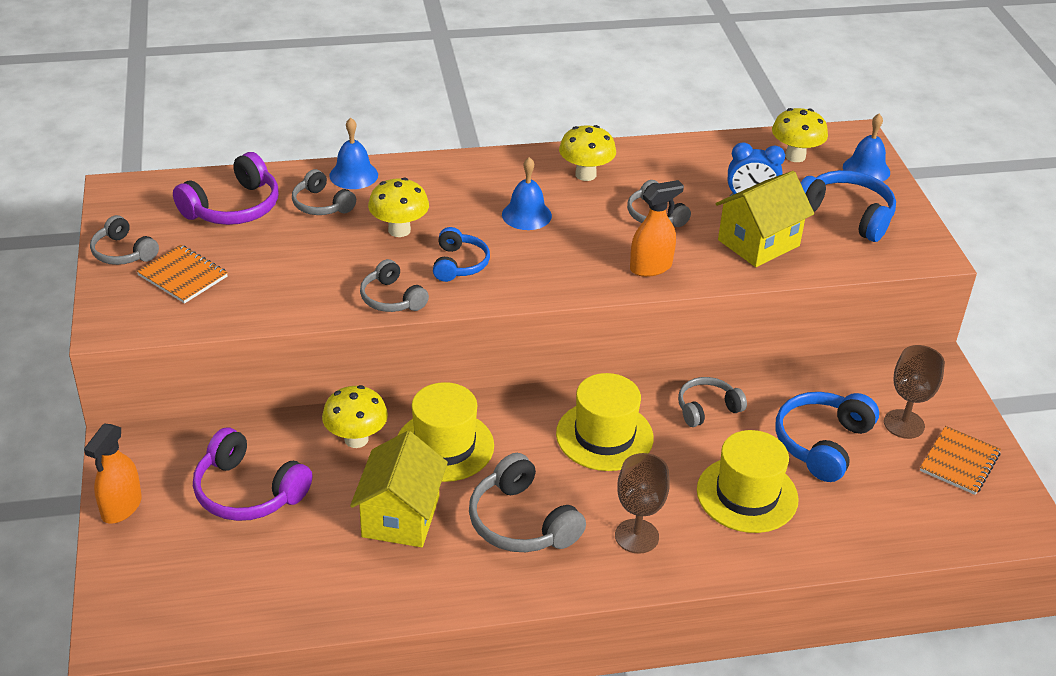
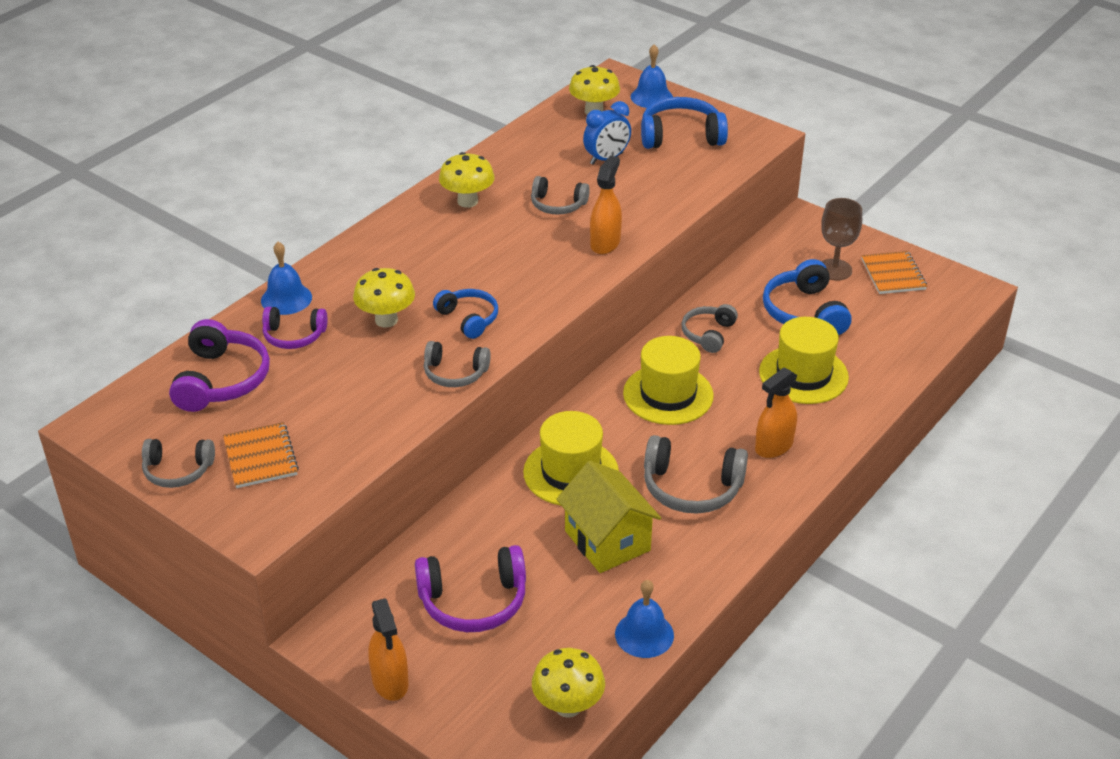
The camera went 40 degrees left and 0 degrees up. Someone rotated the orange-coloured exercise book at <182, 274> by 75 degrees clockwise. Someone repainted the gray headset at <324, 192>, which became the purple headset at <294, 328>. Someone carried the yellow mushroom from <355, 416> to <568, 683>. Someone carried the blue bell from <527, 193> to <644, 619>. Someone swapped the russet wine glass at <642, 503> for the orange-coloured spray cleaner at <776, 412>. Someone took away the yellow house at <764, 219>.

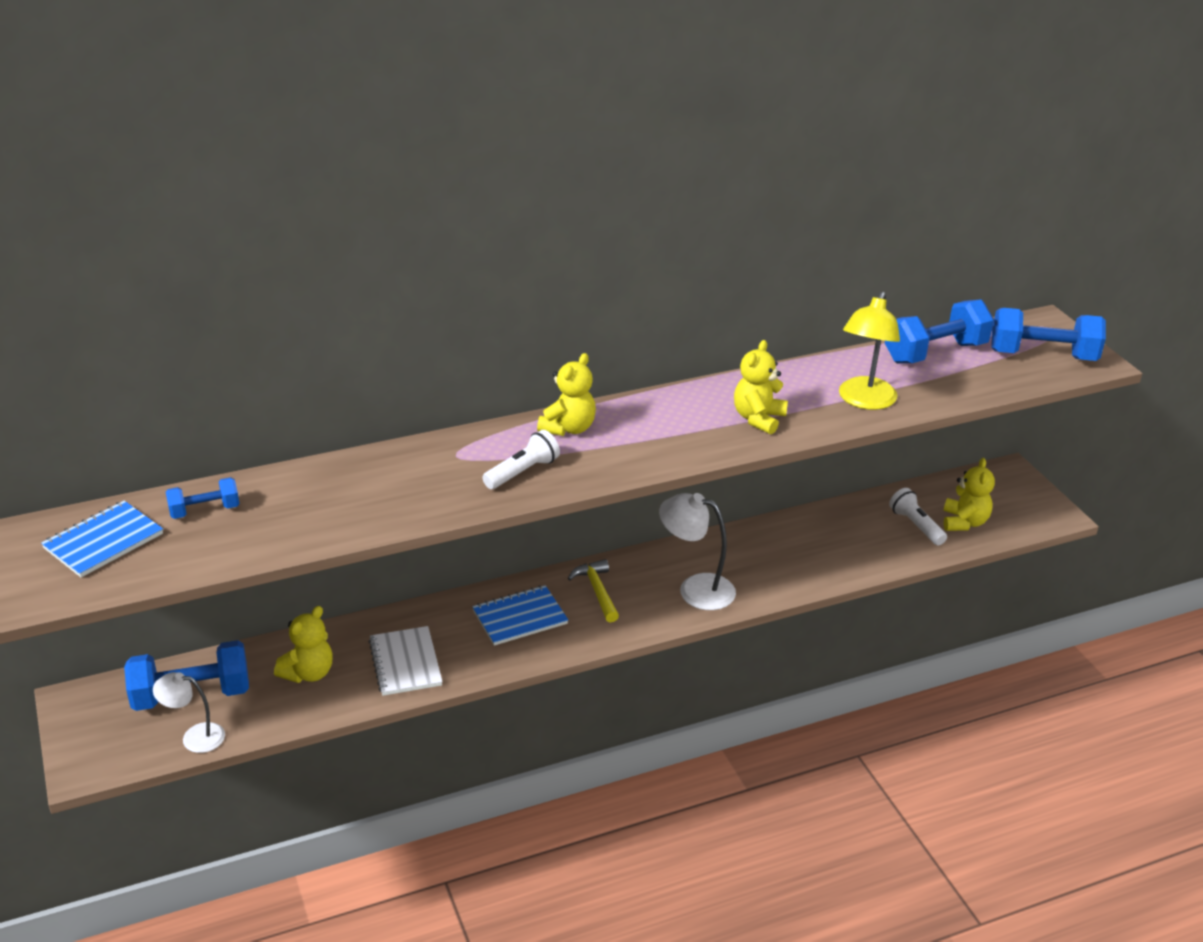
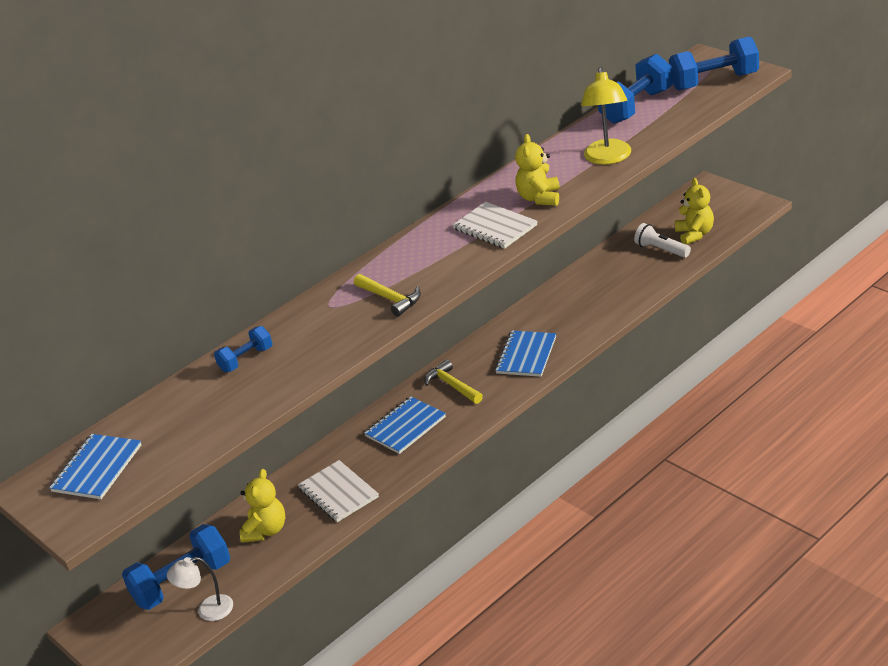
The camera went 15 degrees left and 0 degrees up. Someone carried the blue dumbbell from <203, 498> to <243, 349>. Someone swapped the pure white pocket torch at <521, 459> for the yellow claw hammer at <387, 295>. Someone took away the yellow stuffed bear at <566, 394>. Someone swapped the pure white lamp at <697, 551> for the blue exercise book at <525, 354>. Someone put down the pure white exercise book at <495, 225>.

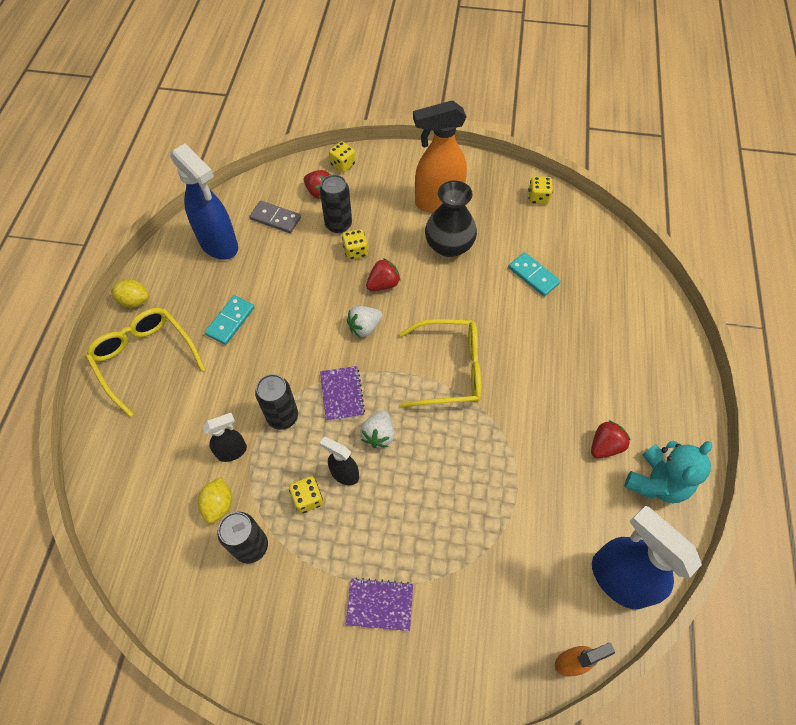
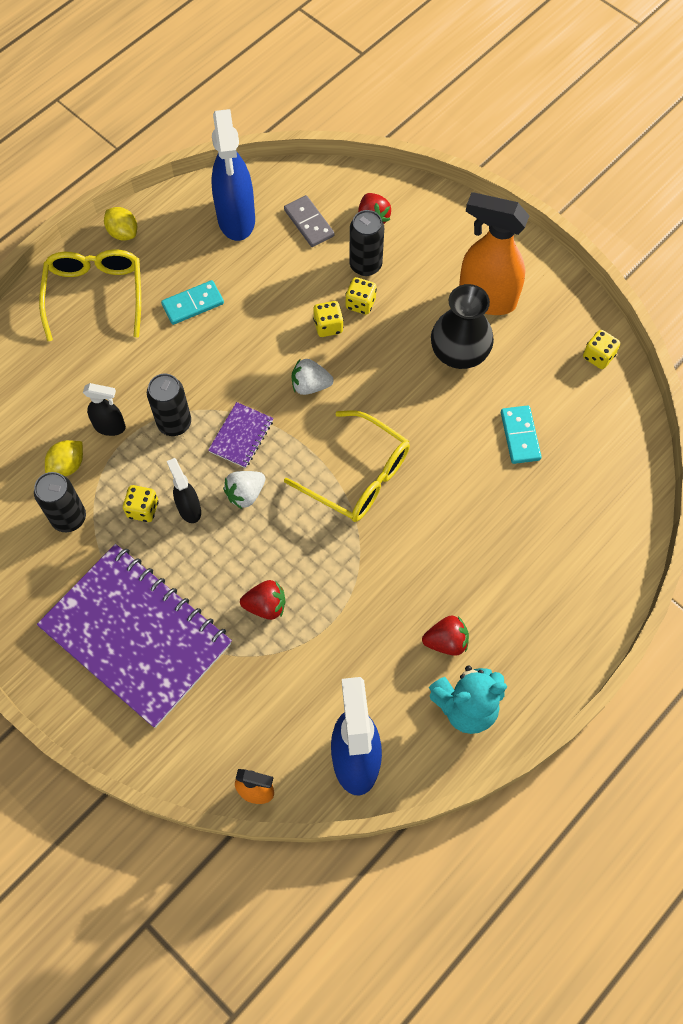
The camera went 35 degrees right and 5 degrees up. Someone carried the yellow die from <342, 157> to <328, 319>. Someone scaled the purple exercise book at <379, 604> by 2.47. Someone carried the crimson strawberry from <383, 274> to <262, 600>.

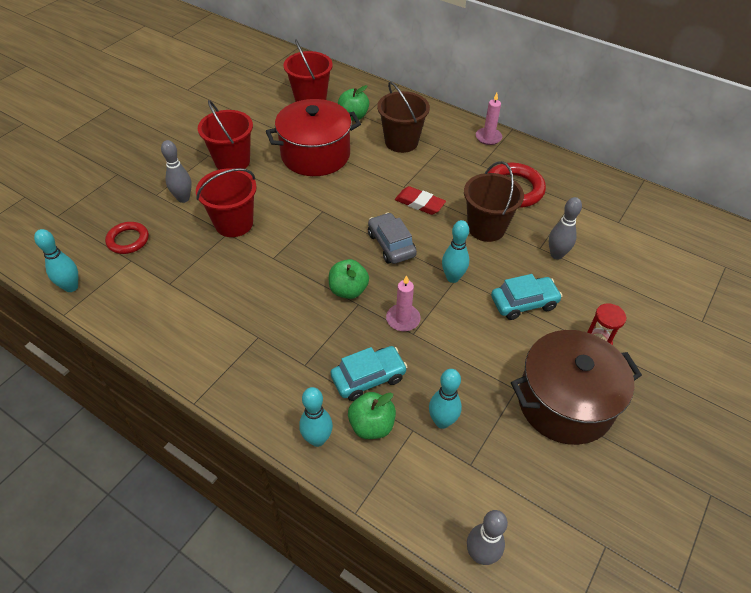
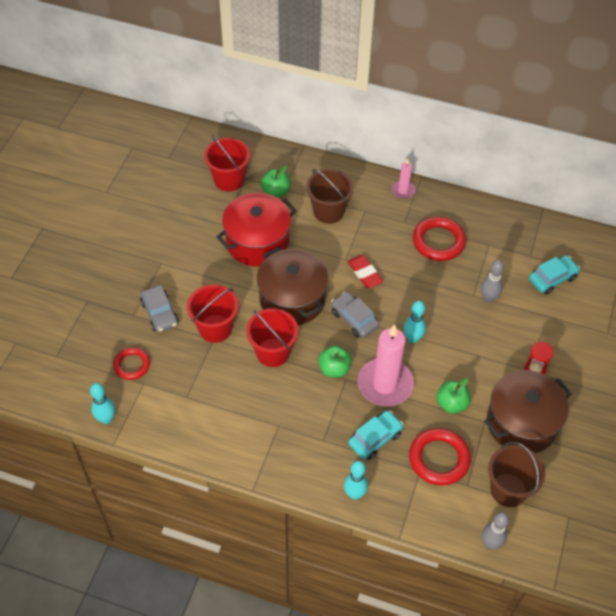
The camera went 15 degrees left and 5 degrees up. Someone swapped the gray bowling pin at <176, 171> for the gray automobile at <159, 309>. Someone carried the crimson pail from <225, 135> to <272, 337>. Someone carried the green apple from <372, 415> to <453, 396>. Someone scaled the rose-pink candle at <403, 303> by 2.03. Someone rotated the crimson pencil eraser at <420, 200> by 45 degrees clockwise. Someone swapped the turquoise bowling pin at <445, 399> for the crimson hoop at <440, 457>. Someone carried the russet pail from <494, 201> to <517, 474>. Someone carried the turquoise automobile from <526, 297> to <554, 275>. Someone put down the russet pot at <292, 286>.

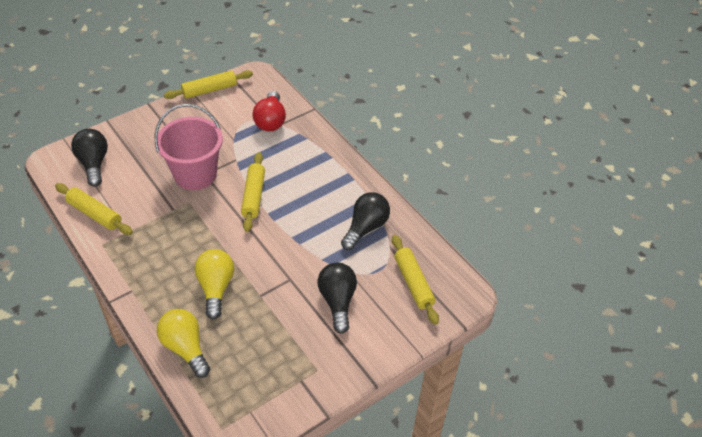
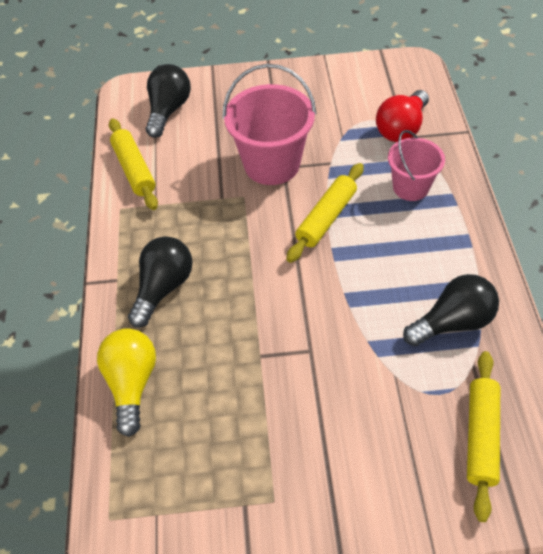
The camera went 35 degrees right and 5 degrees up. Someone took away the yellow rolling pin at <208, 84>. Someone took away the yellow bulb at <214, 284>. Someone carried the jet-black bulb from <337, 298> to <160, 282>. Someone put down the rose-pink pail at <416, 165>.

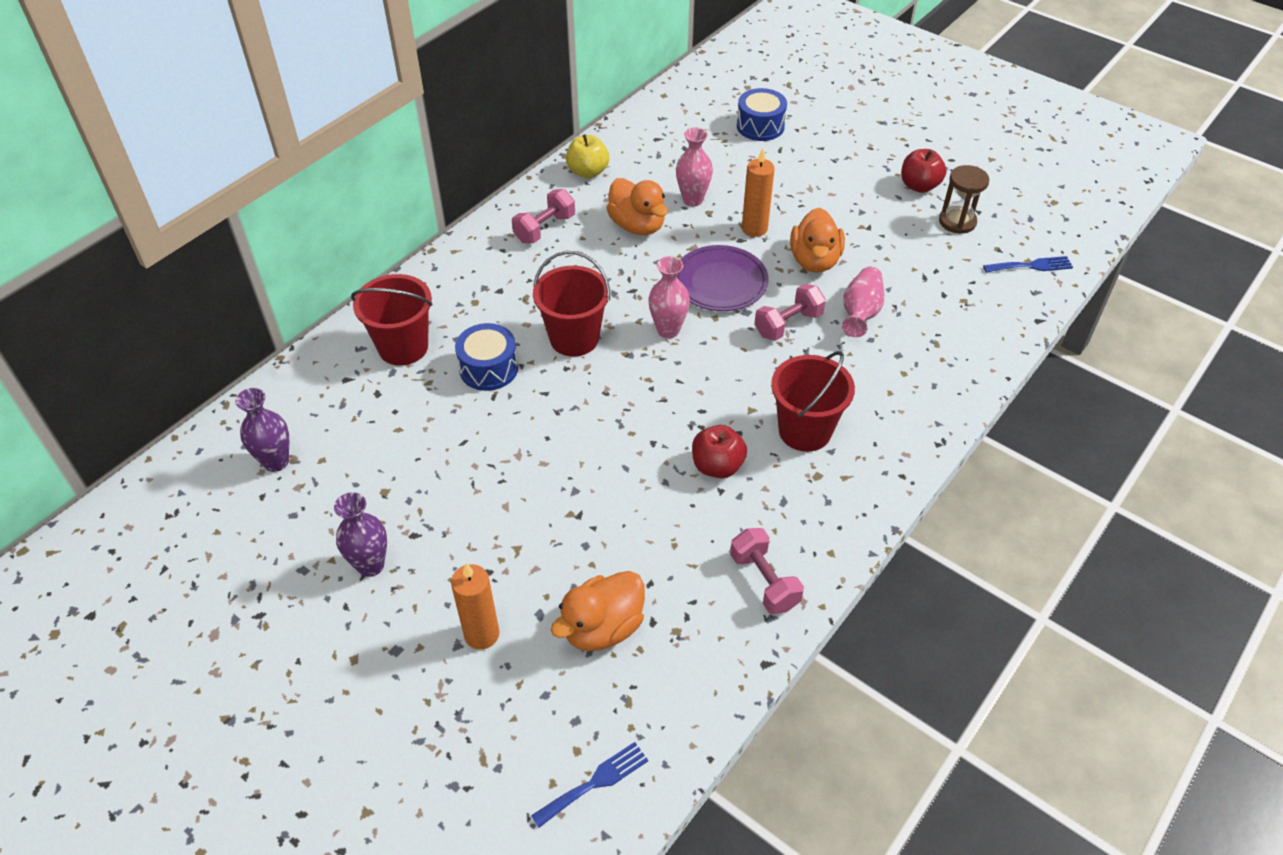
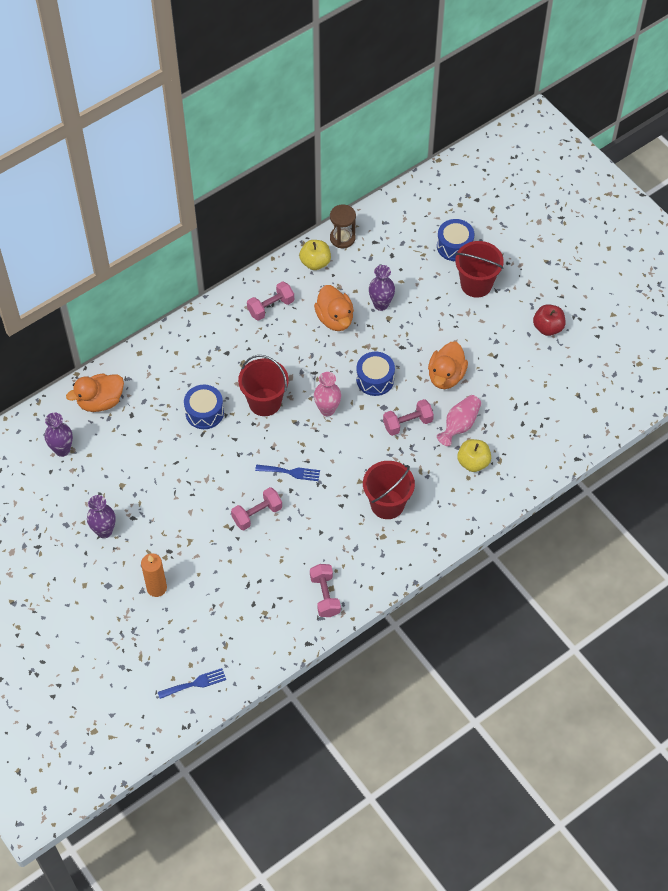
The camera went 15 degrees right and 10 degrees up. Someone carried the crimson pail from <392, 320> to <479, 269>. Someone carried the orange-coloured rubber duck from <598, 611> to <95, 392>. Someone repainted the rose-pink vase at <694, 167>, which became the purple vase at <382, 288>. Someone swapped the purple plate at <723, 278> for the blue drum at <375, 374>. Someone took away the crimson apple at <719, 451>. Someone took away the orange-coloured candle at <758, 192>. Someone carried the russet hourglass from <964, 199> to <343, 226>. Someone carried the blue dinner fork from <1028, 264> to <287, 472>. Someone put down the rose-pink dumbbell at <256, 508>. Someone put down the yellow apple at <474, 455>.

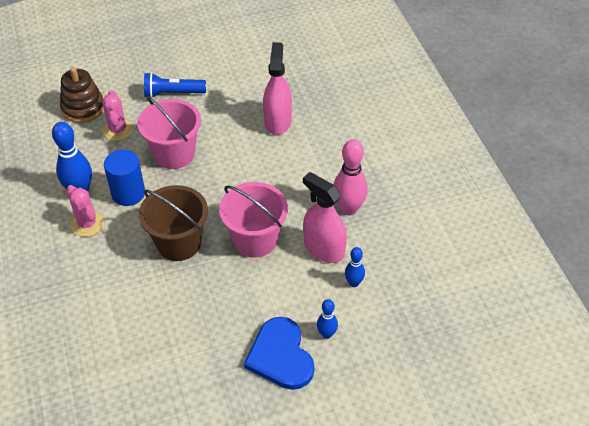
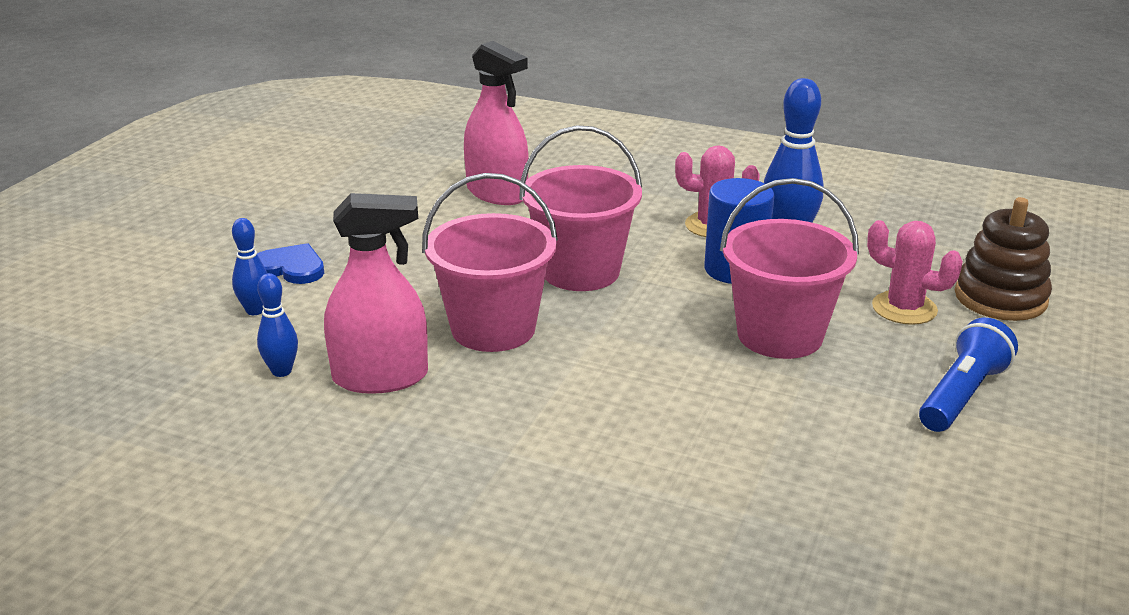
The camera went 130 degrees right and 20 degrees down. Someone repainted the russet pail at <173, 223>, which became the rose-pink pail at <580, 208>. Someone scaled the blue love heart at <279, 353> by 0.60. Someone carried the rose-pink spray cleaner from <277, 88> to <496, 123>. Someone took away the rose-pink bowling pin at <350, 177>.

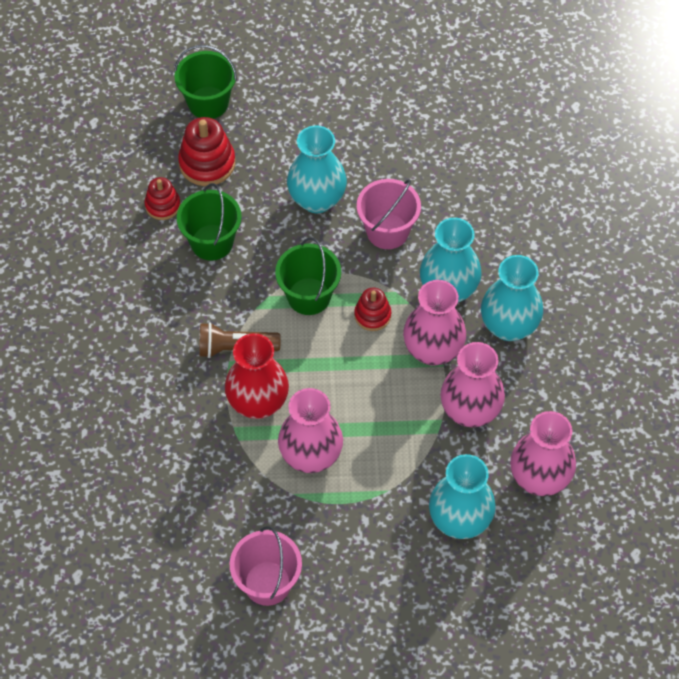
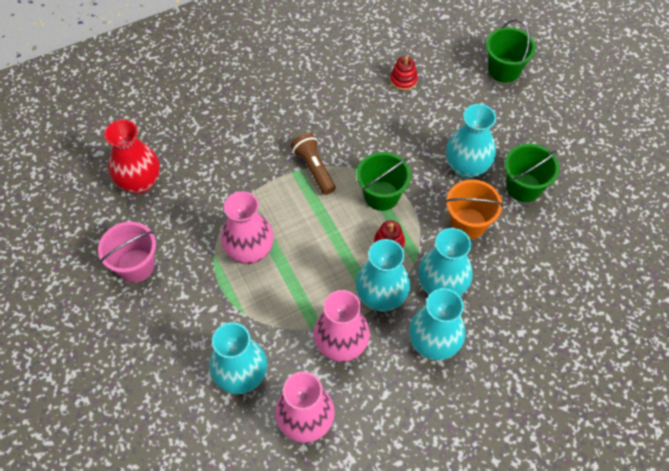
The camera went 65 degrees right and 0 degrees up. Someone carried the green pail from <209, 222> to <532, 173>. Someone took away the crimson stacking toy at <206, 151>. Someone carried the crimson vase from <257, 376> to <132, 156>. Someone repainted the rose-pink pail at <389, 214>, which became the orange-coloured pail at <474, 209>. Someone repainted the rose-pink vase at <434, 323>, which became the turquoise vase at <383, 275>.

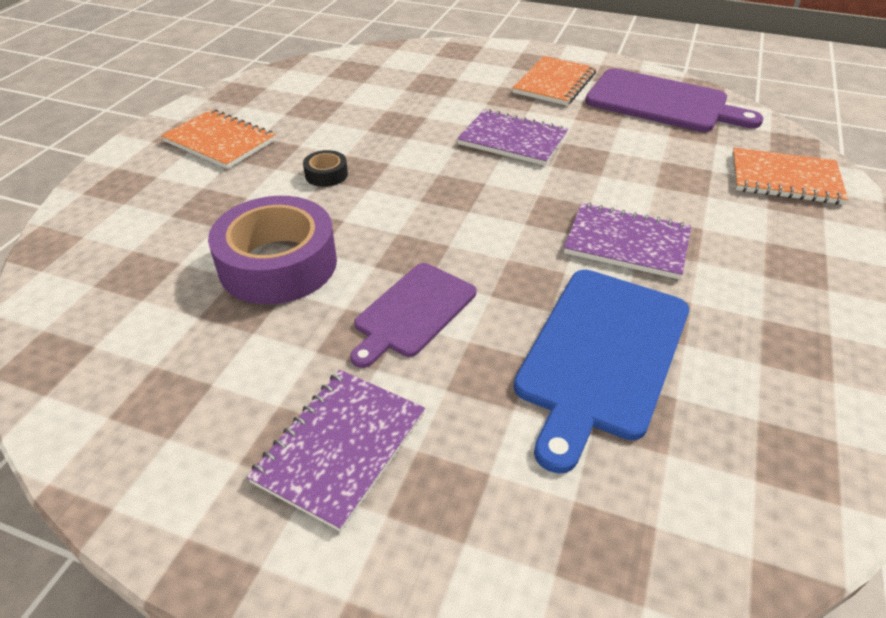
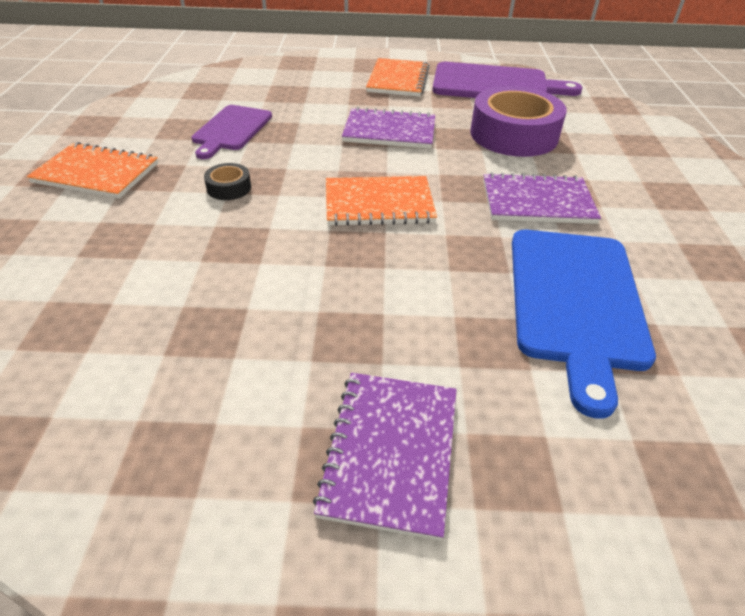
The camera went 20 degrees left and 0 degrees up. Someone carried the purple tape from <272, 250> to <518, 121>. Someone carried the purple cutting board from <413, 315> to <232, 132>. Someone carried the orange-coloured exercise book from <790, 176> to <381, 201>.

